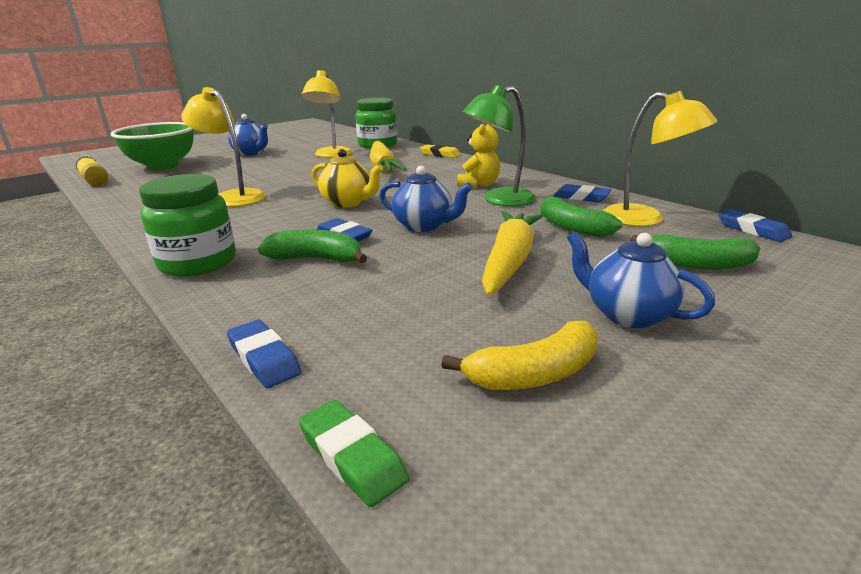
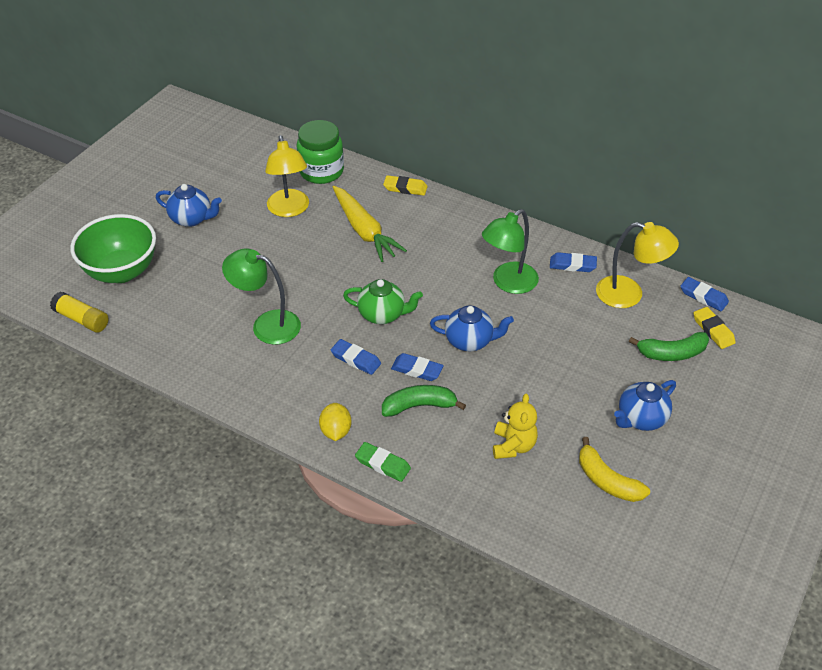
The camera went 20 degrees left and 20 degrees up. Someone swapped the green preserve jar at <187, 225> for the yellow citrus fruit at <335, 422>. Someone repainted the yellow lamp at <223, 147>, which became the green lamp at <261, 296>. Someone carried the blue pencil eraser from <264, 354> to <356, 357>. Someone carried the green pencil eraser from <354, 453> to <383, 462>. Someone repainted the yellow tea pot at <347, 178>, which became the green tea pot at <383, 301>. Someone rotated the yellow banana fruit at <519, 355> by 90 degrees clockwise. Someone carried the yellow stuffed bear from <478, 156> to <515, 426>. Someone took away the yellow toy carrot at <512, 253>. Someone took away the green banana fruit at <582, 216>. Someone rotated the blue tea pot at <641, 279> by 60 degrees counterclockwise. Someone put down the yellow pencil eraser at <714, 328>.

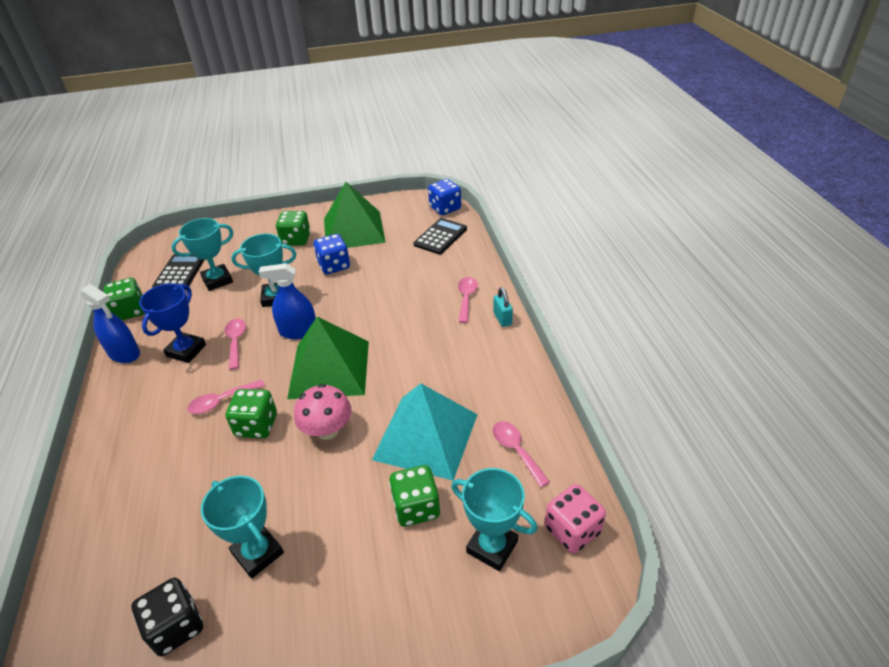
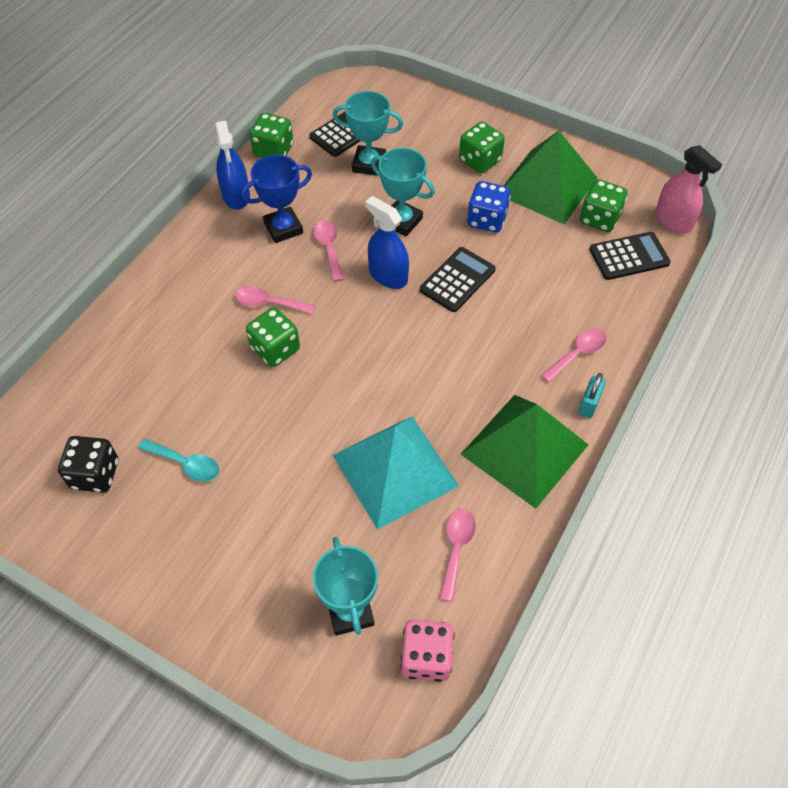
The camera went 40 degrees right and 15 degrees up. Someone swapped the turquoise award cup at <242, 527> for the turquoise tablespoon at <178, 460>. Someone rotated the rose-pink tablespoon at <235, 344> by 45 degrees counterclockwise. Someone carried the green pyramid from <328, 358> to <525, 452>. Someone took away the rose-pink mushroom at <323, 412>. Someone carried the green die from <414, 496> to <603, 205>. Someone swapped the blue die at <444, 197> for the rose-pink spray cleaner at <688, 189>. Someone put down the jet-black pocket calculator at <458, 279>.

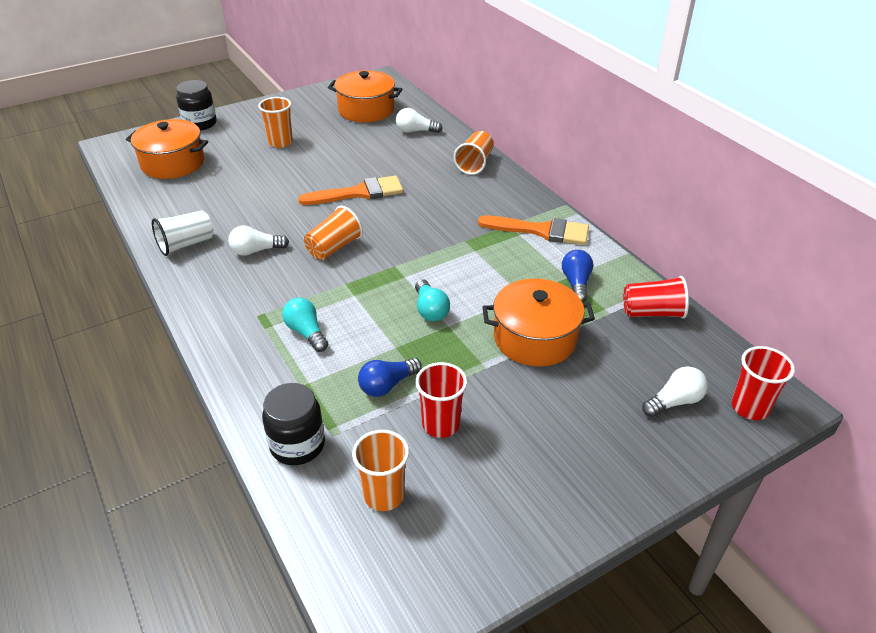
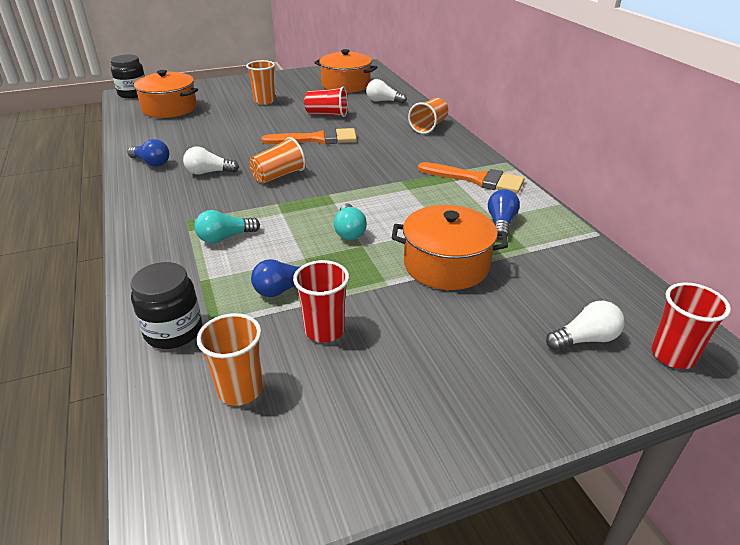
The camera went 10 degrees right and 5 degrees down. Someone swapped the pure white cup at <183, 233> for the blue bulb at <148, 153>. Someone carried the jet-black preserve jar from <196, 105> to <127, 76>. Someone rotated the turquoise bulb at <305, 325> by 90 degrees counterclockwise. Someone carried the crimson cup from <656, 297> to <326, 101>.

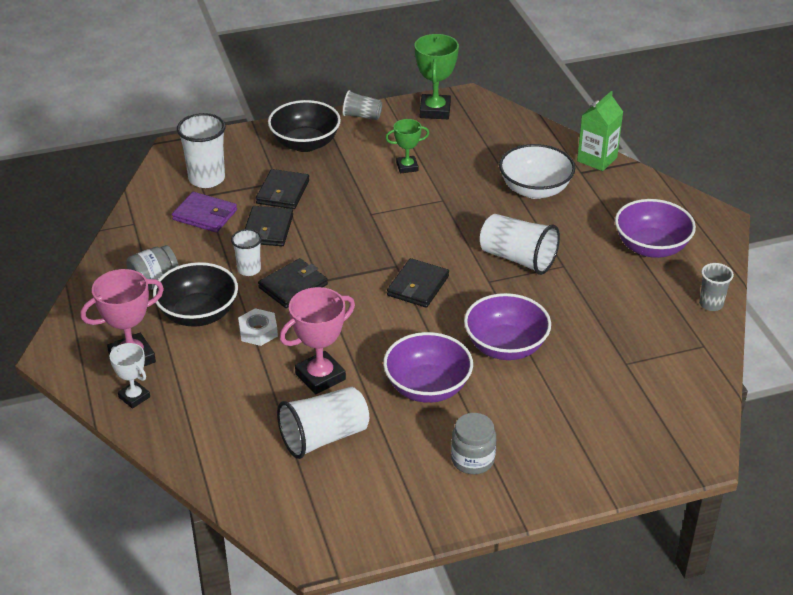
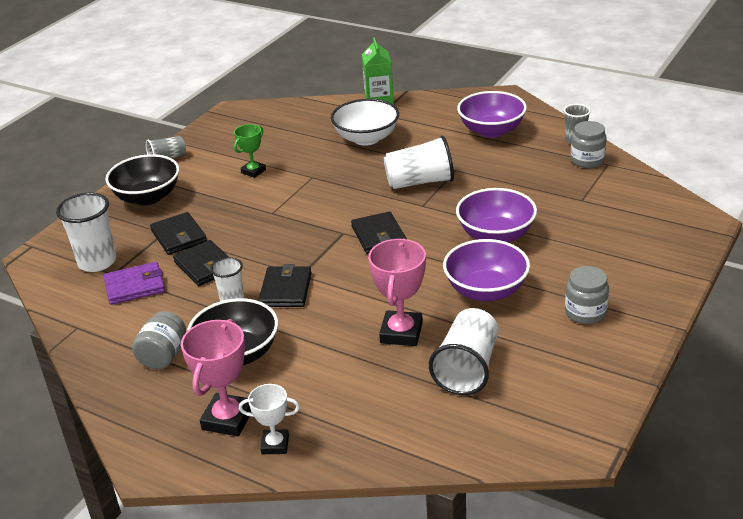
The camera went 40 degrees left and 5 degrees down. Someone took away the pure white hexagon nut at <258, 327>. Someone took away the green award cup at <437, 76>. Someone put down the gray preserve jar at <588, 144>.

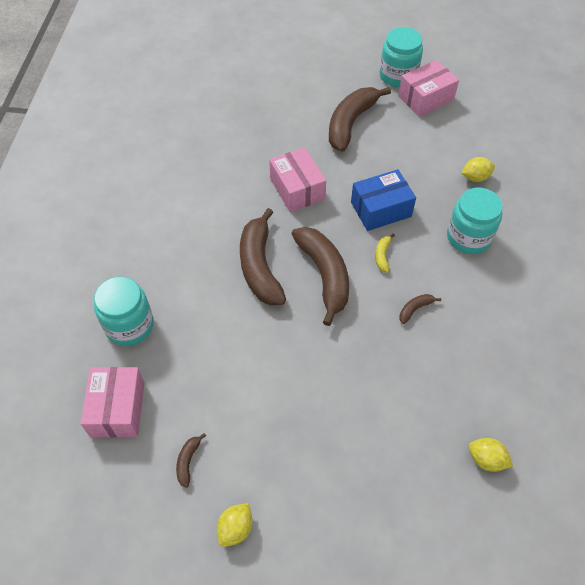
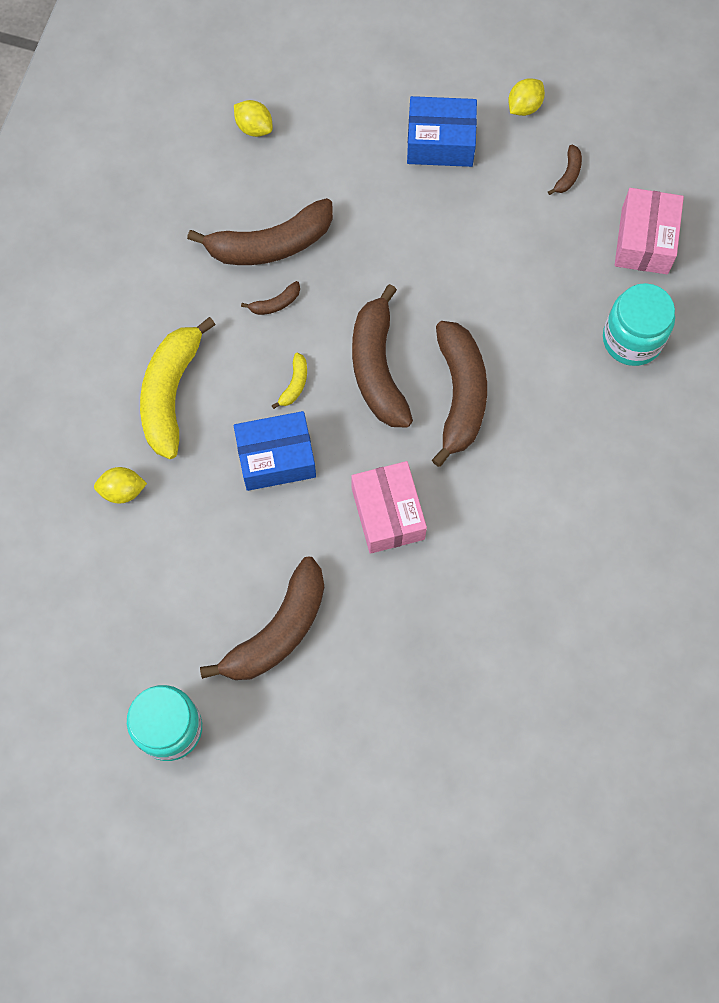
The camera went 170 degrees left and 15 degrees up. Someone took away the rose-pink box at <428, 88>. Someone swapped the turquoise preserve jar at <475, 221> for the yellow banana fruit at <178, 388>. Someone put down the russet banana fruit at <260, 231>. Someone put down the blue box at <442, 131>.

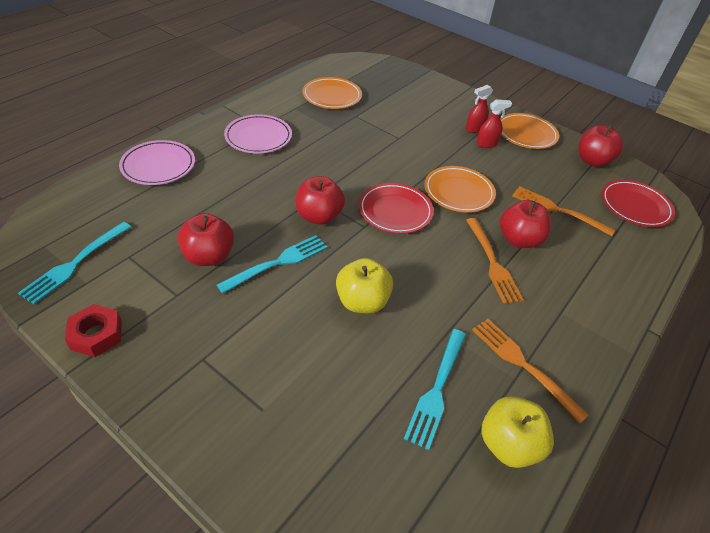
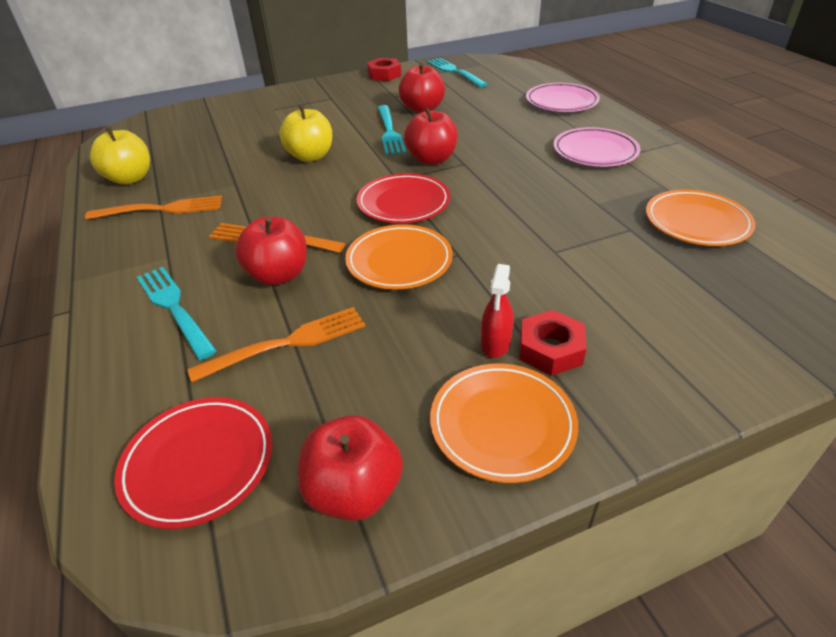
The camera went 125 degrees right and 5 degrees down. Someone carried the turquoise dinner fork from <435, 389> to <176, 313>. Someone swapped the crimson spray cleaner at <479, 109> for the crimson hexagon nut at <553, 343>.

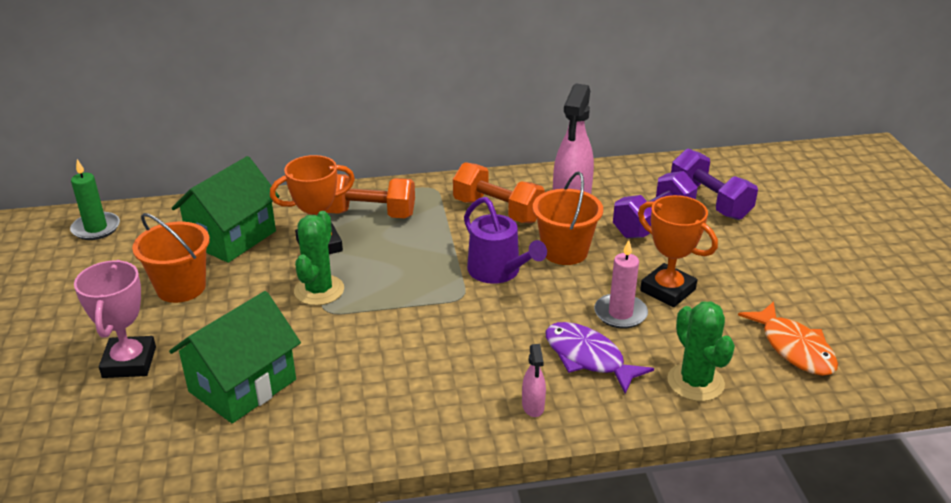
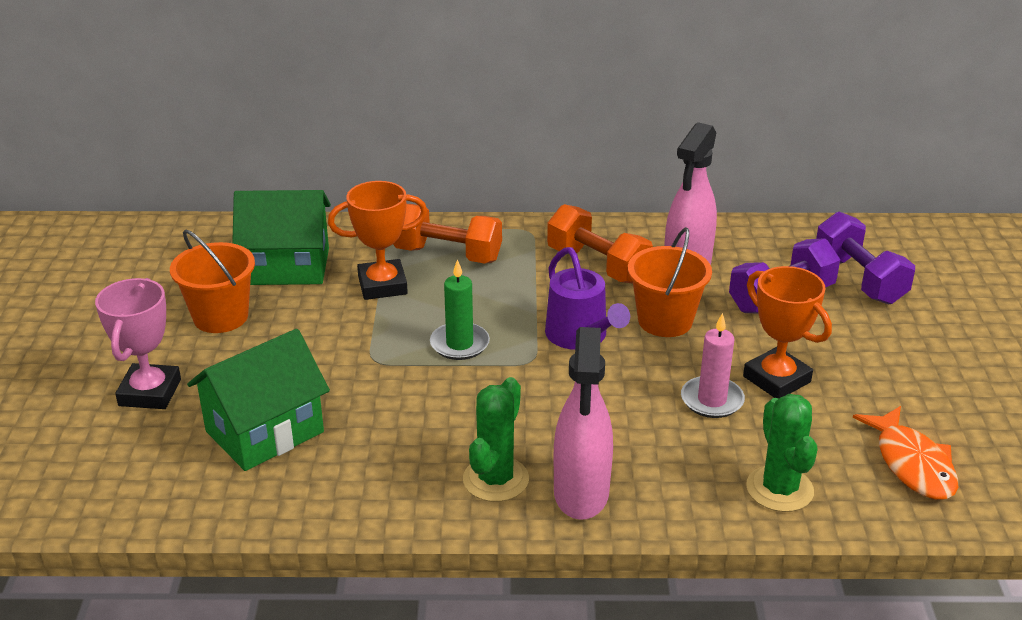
The camera went 10 degrees right and 0 degrees up. Someone carried the green candle from <95, 199> to <460, 309>. Someone rotated the green house at <225, 209> by 45 degrees clockwise. Someone carried the green saguaro cactus from <319, 258> to <496, 439>. Someone scaled the rose-pink spray cleaner at <534, 380> by 2.17. Someone took away the purple fish figure at <600, 358>.

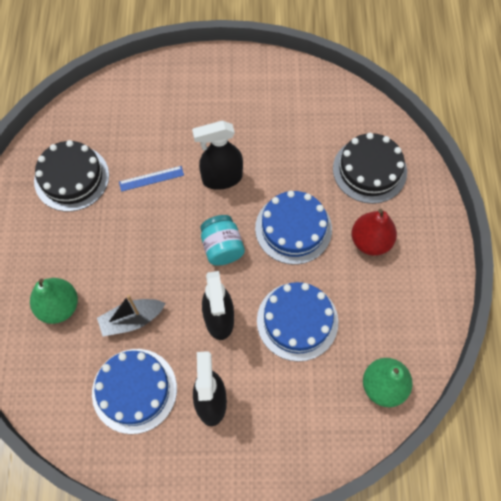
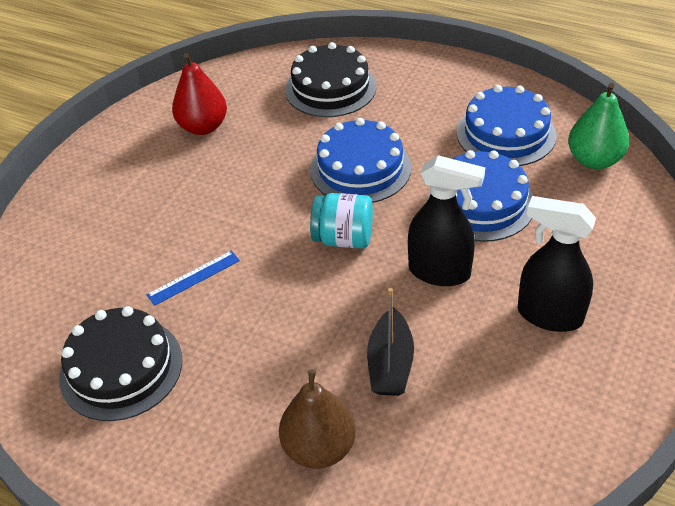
The camera went 60 degrees left and 20 degrees down. Someone repainted the green toy pear at <54, 301>, which became the russet toy pear at <317, 419>. Someone carried the blue gateau from <134, 391> to <506, 125>. Someone rotated the blue ruler at <151, 179> by 45 degrees clockwise. Someone took away the jet-black spray cleaner at <217, 155>. Someone carried the crimson toy pear from <374, 232> to <199, 94>.

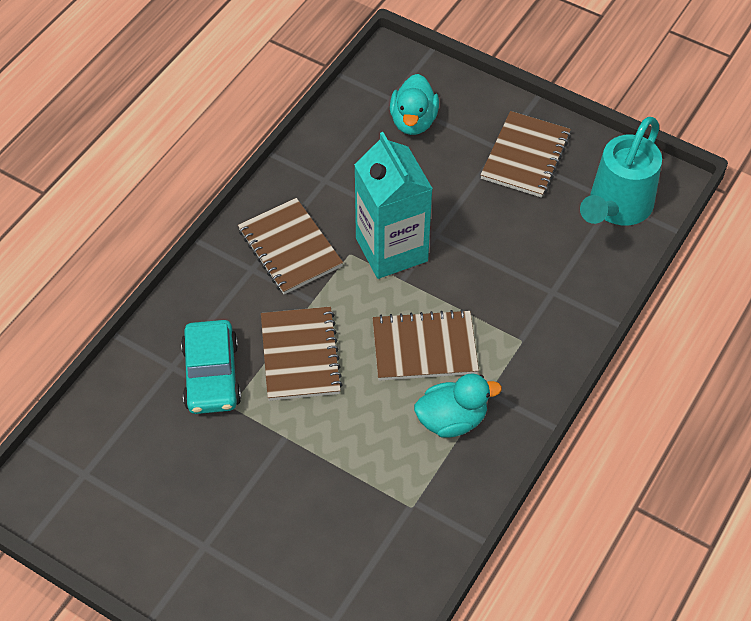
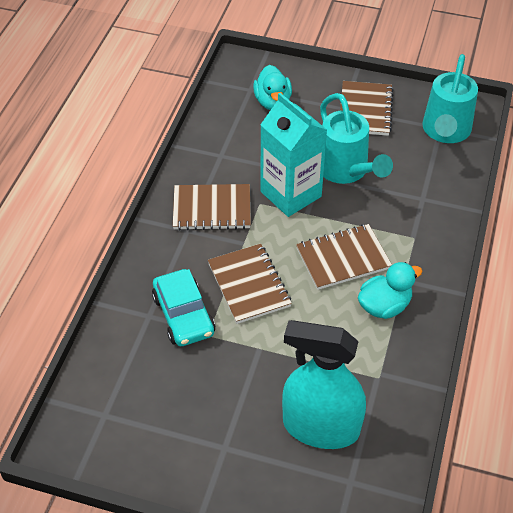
The camera went 15 degrees left and 5 degrees down. Someone rotated the russet exercise book at <290, 246> by 45 degrees counterclockwise. Someone put down the turquoise spray cleaner at <324, 384>. Someone put down the turquoise sprinkling can at <356, 138>.

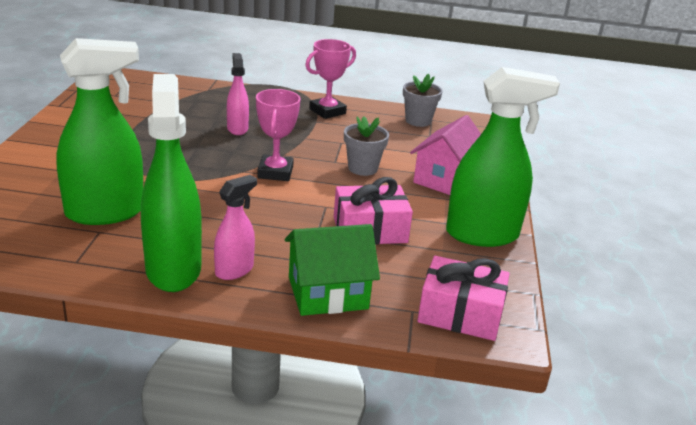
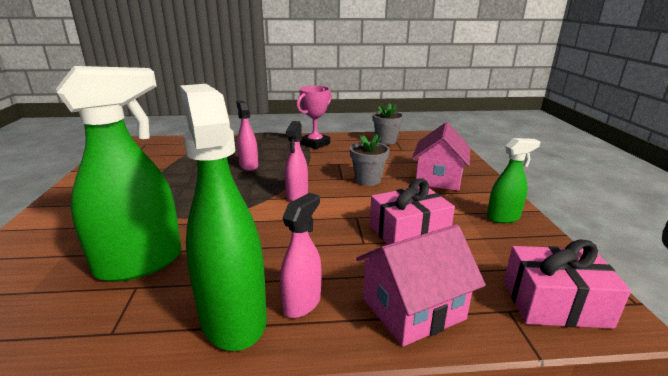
The camera went 10 degrees left and 5 degrees down. Someone swapped the rose-pink award cup at <278, 135> for the rose-pink spray cleaner at <296, 161>. Someone repainted the green house at <332, 270>, which became the rose-pink house at <421, 285>. Someone scaled the green spray cleaner at <503, 157> by 0.53.

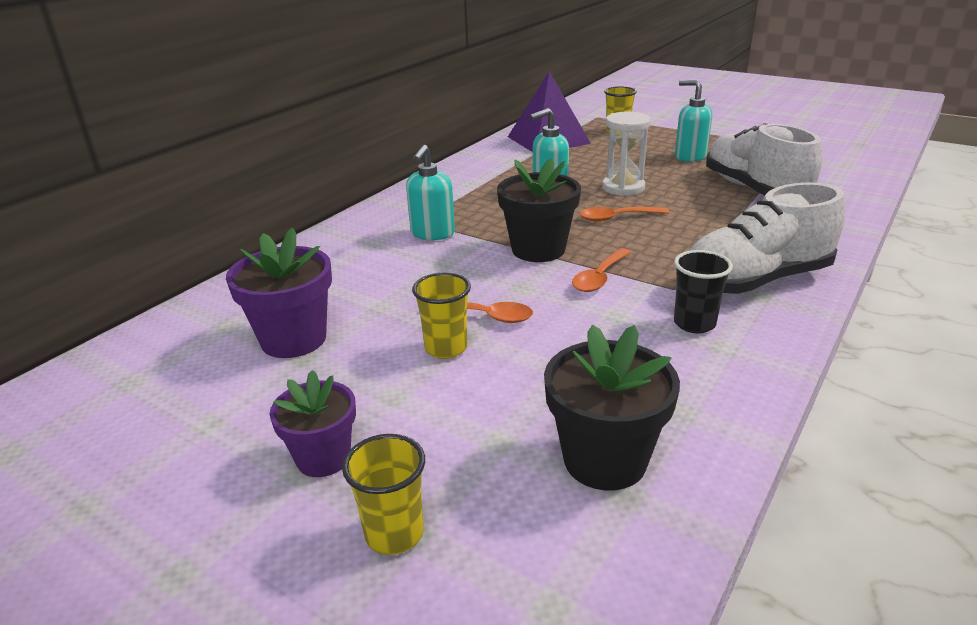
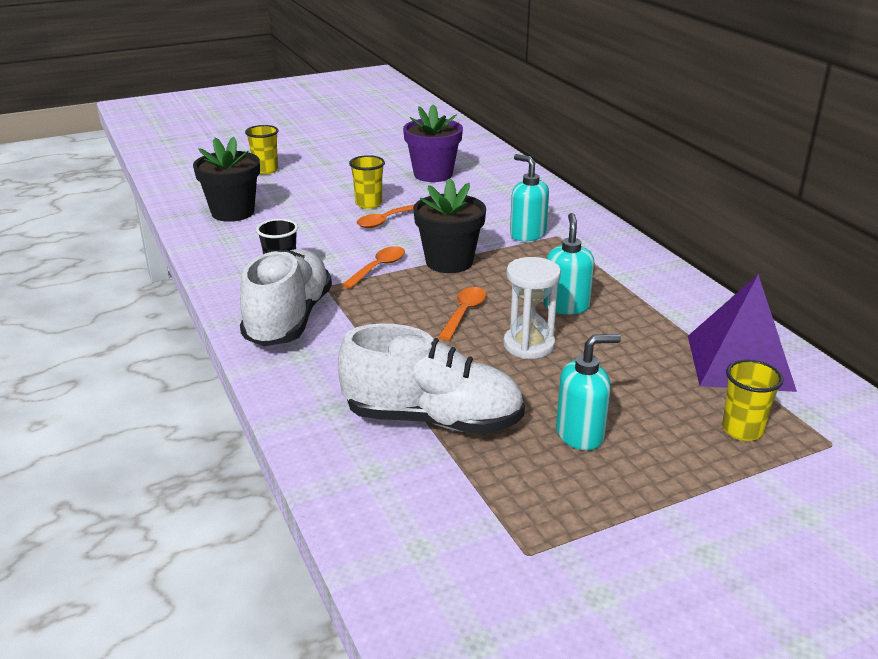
The camera went 120 degrees right and 0 degrees up. Someone took away the purple plant pot at <312, 423>. Someone rotated the orange-coloured tablespoon at <601, 270> by 60 degrees clockwise.

